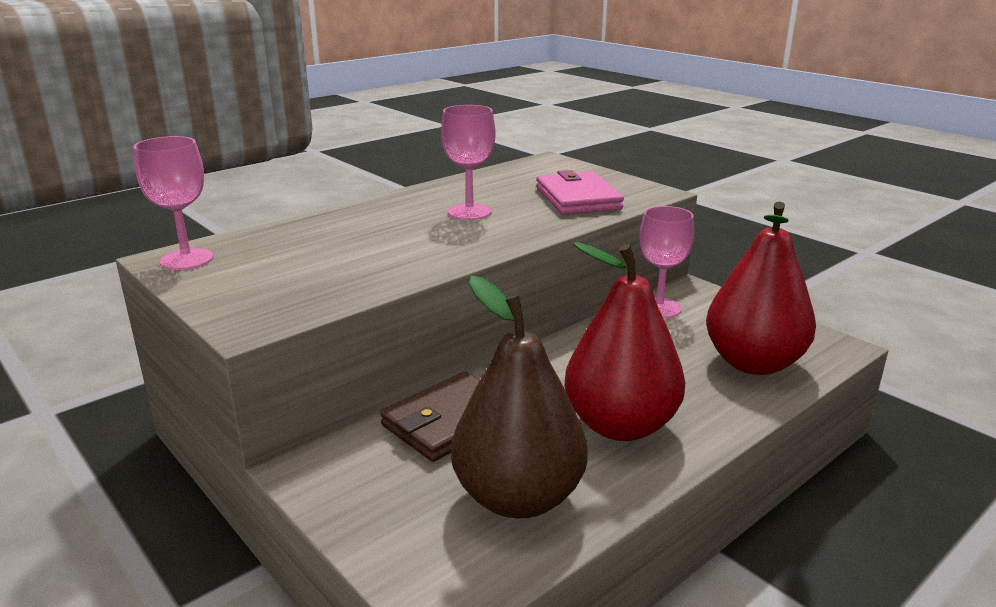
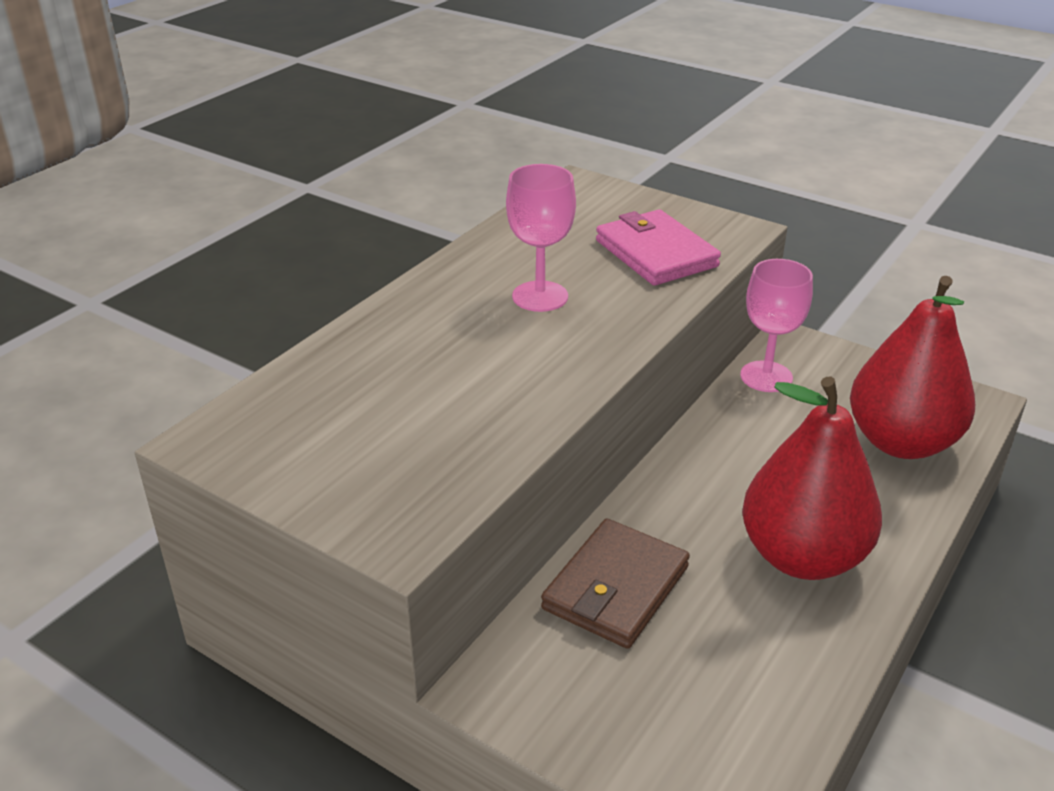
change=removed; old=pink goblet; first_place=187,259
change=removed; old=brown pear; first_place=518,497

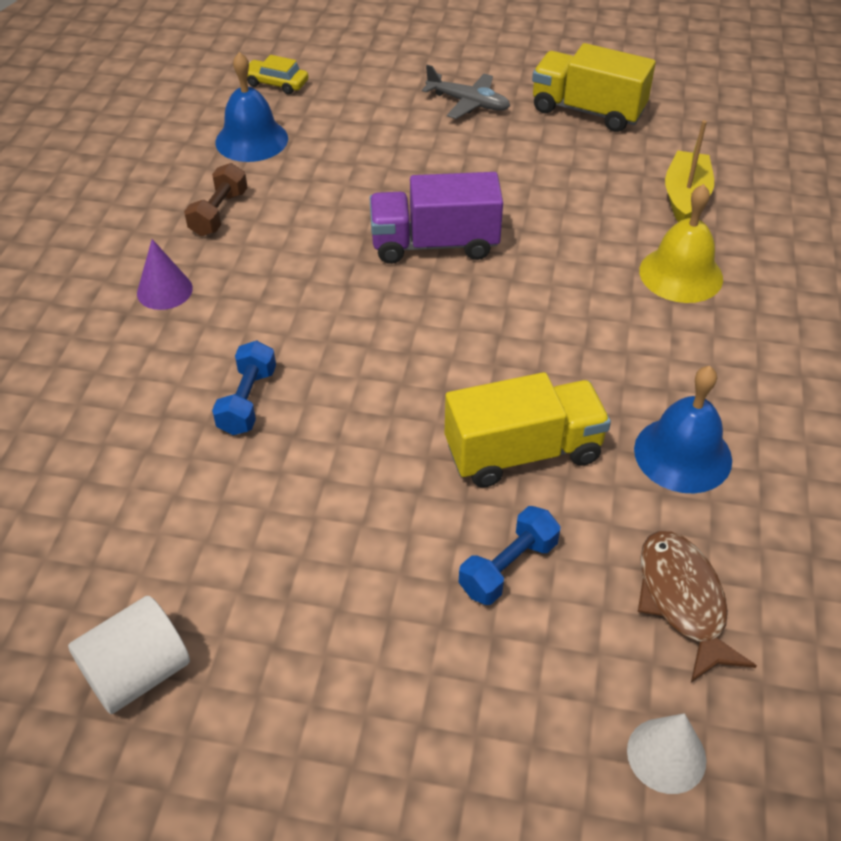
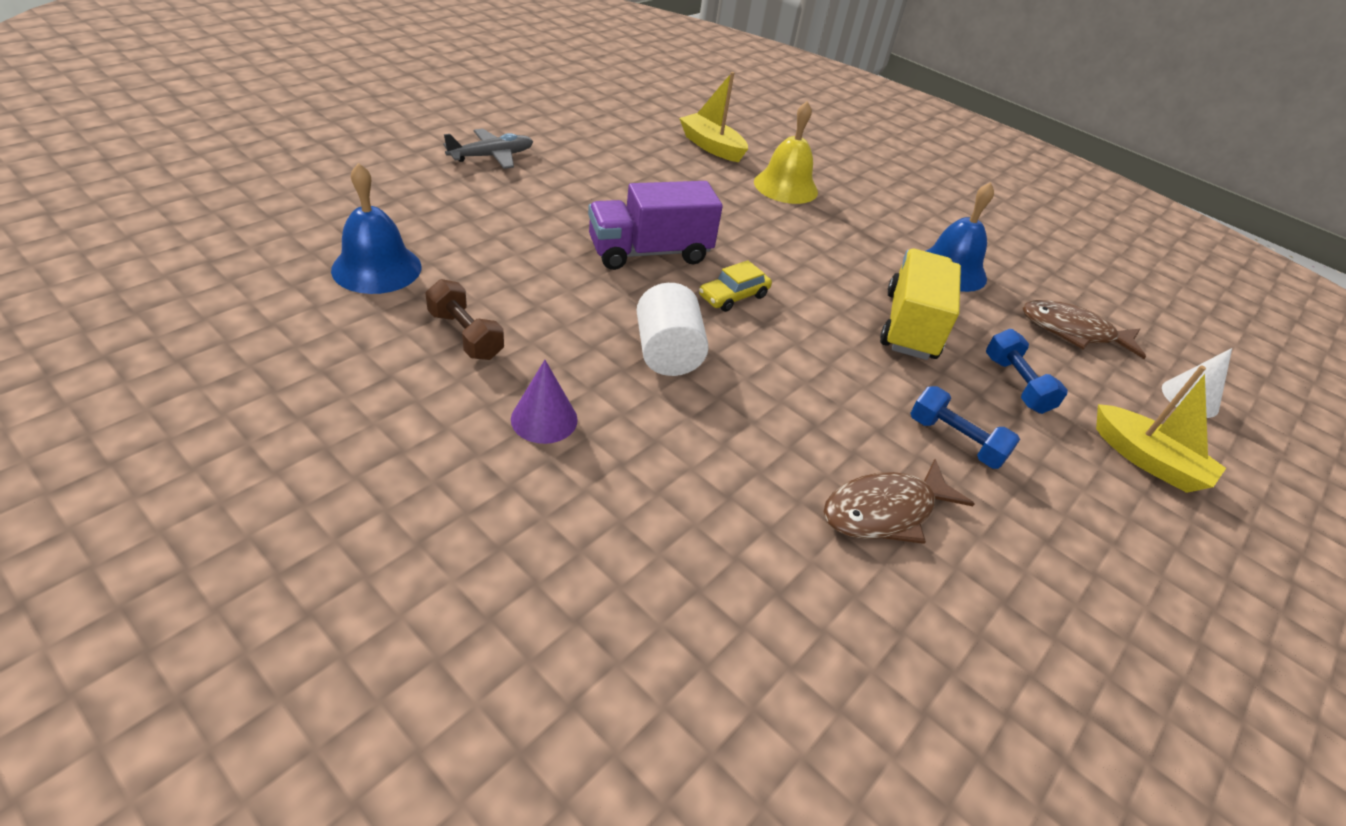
change=turned; old=purple truck; first_place=434,244; second_place=649,252; degrees=45
change=moved; old=white cylinder; first_place=138,673; second_place=667,353
change=moved; old=yellow car; first_place=276,83; second_place=733,296
change=added; new=brown fish; second_place=885,511
change=moved; old=blue dumbbell; first_place=247,401; second_place=955,441
change=added; new=yellow boat; second_place=1147,460
change=removed; old=yellow truck; first_place=587,111

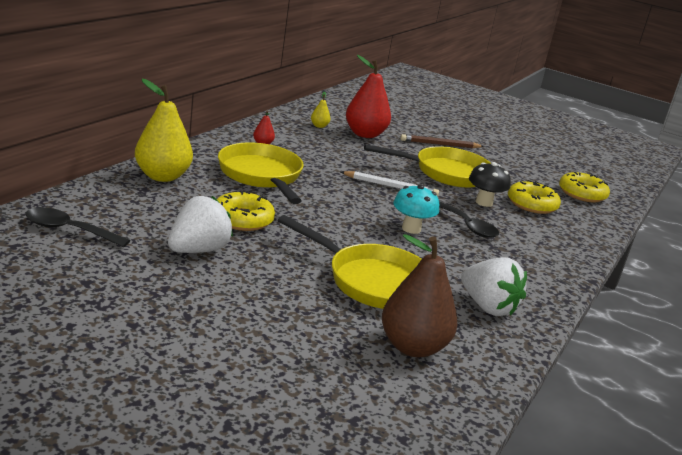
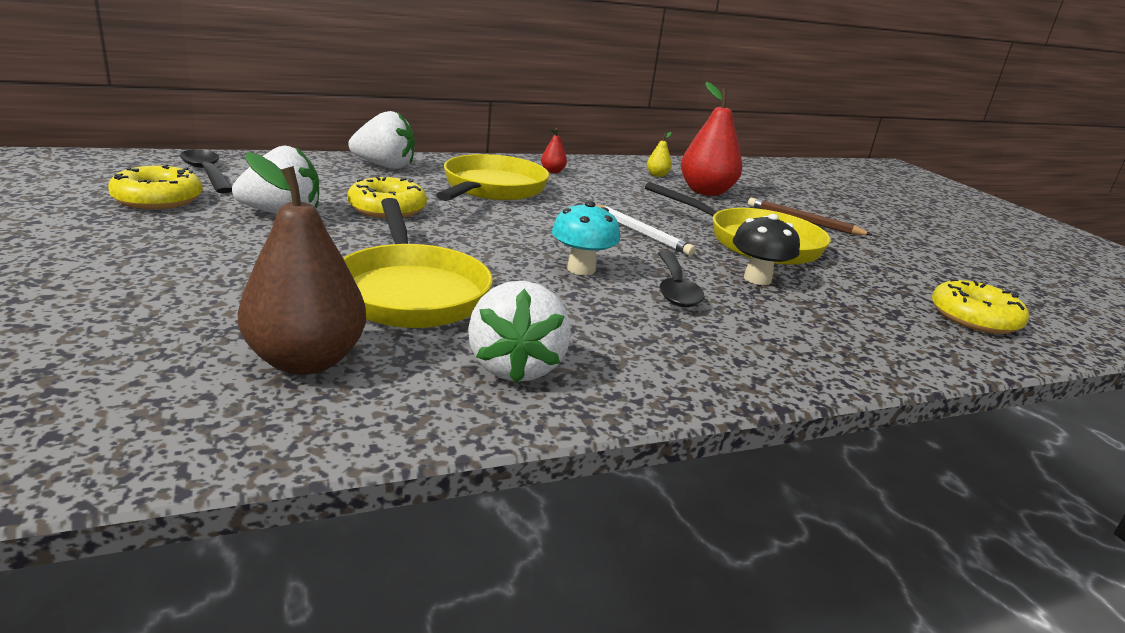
change=moved; old=yellow donut; first_place=532,204; second_place=158,199
change=replaced; old=yellow pear; new=white strawberry; first_place=162,176; second_place=385,166

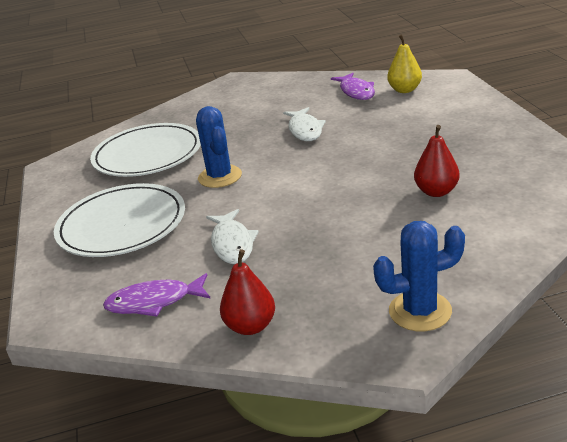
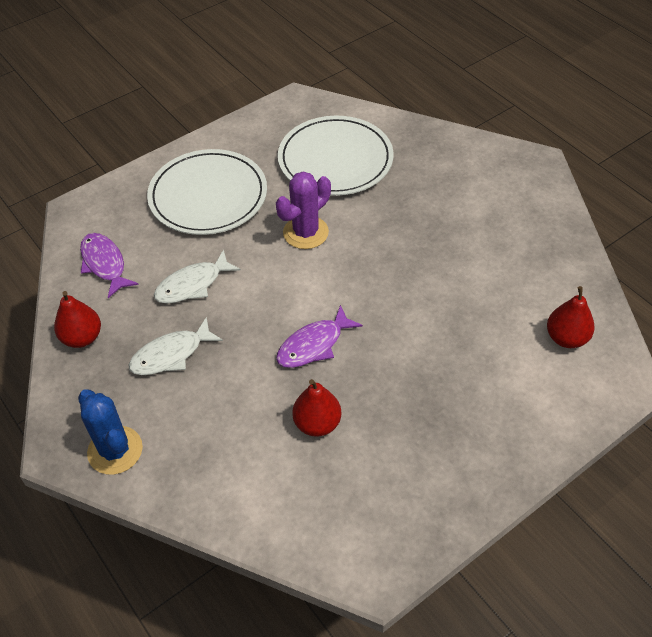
change=moved; old=white fish; first_place=305,130; second_place=171,355
change=recoloured; old=blue cactus; new=purple cactus; first_place=220,177; second_place=305,232
change=moved; old=purple fish; first_place=356,92; second_place=314,345
change=recoloured; old=yellow pear; new=red pear; first_place=404,90; second_place=566,338

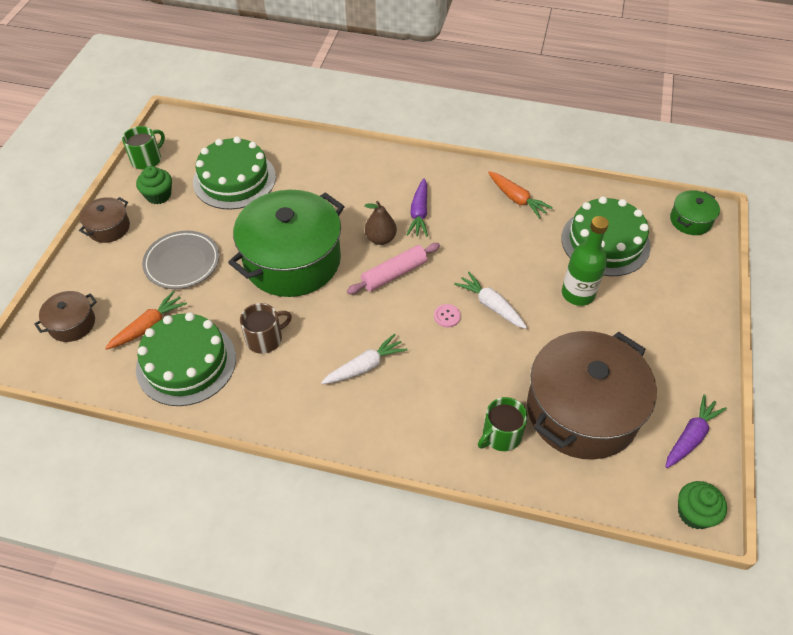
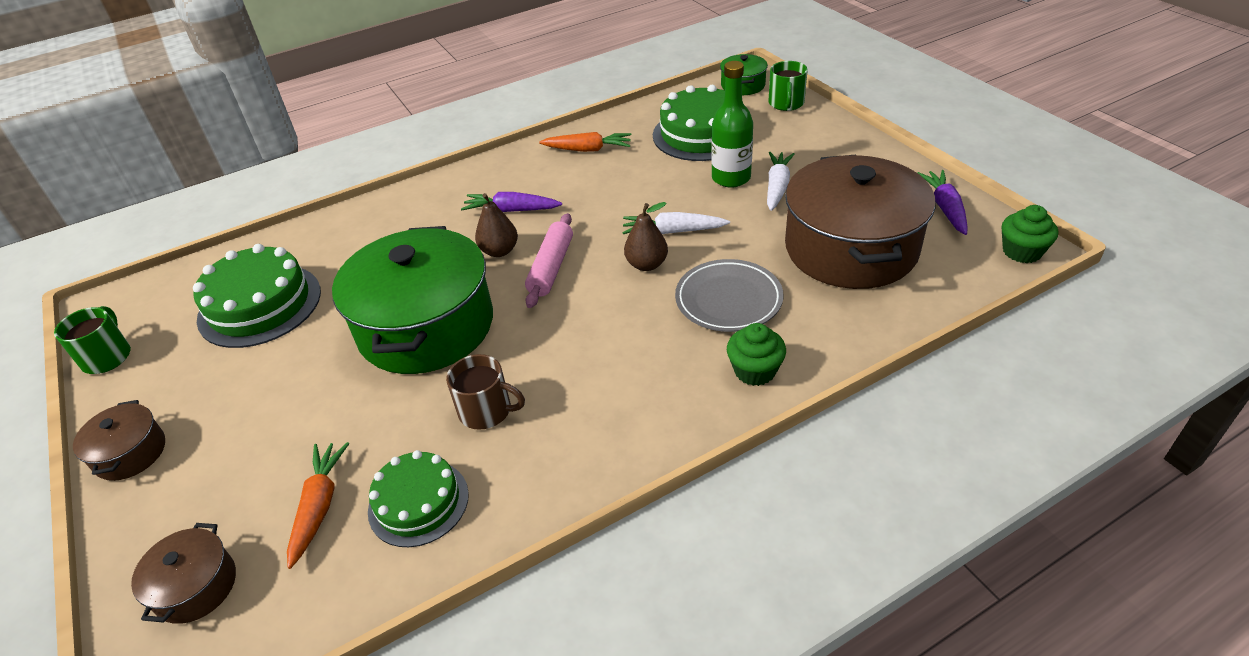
change=resized; old=green cake; first_place=186,363; second_place=418,502; factor=0.64
change=turned; old=brown mug; first_place=265,339; second_place=486,411; degrees=90
change=turned; old=purple carrot; first_place=419,213; second_place=511,210; degrees=135
change=replaced; old=pink button; new=brown pear; first_place=447,316; second_place=646,264
change=moved; old=grey plate; first_place=182,263; second_place=728,300
change=moved; old=green cupcake; first_place=158,195; second_place=754,370
change=moved; old=white carrot; first_place=365,366; second_place=777,187
change=moved; old=green mug; first_place=501,435; second_place=786,103

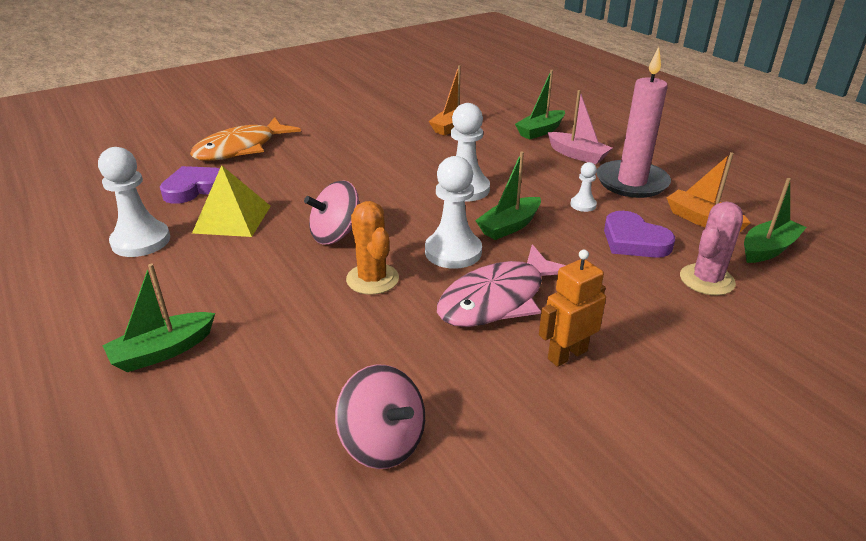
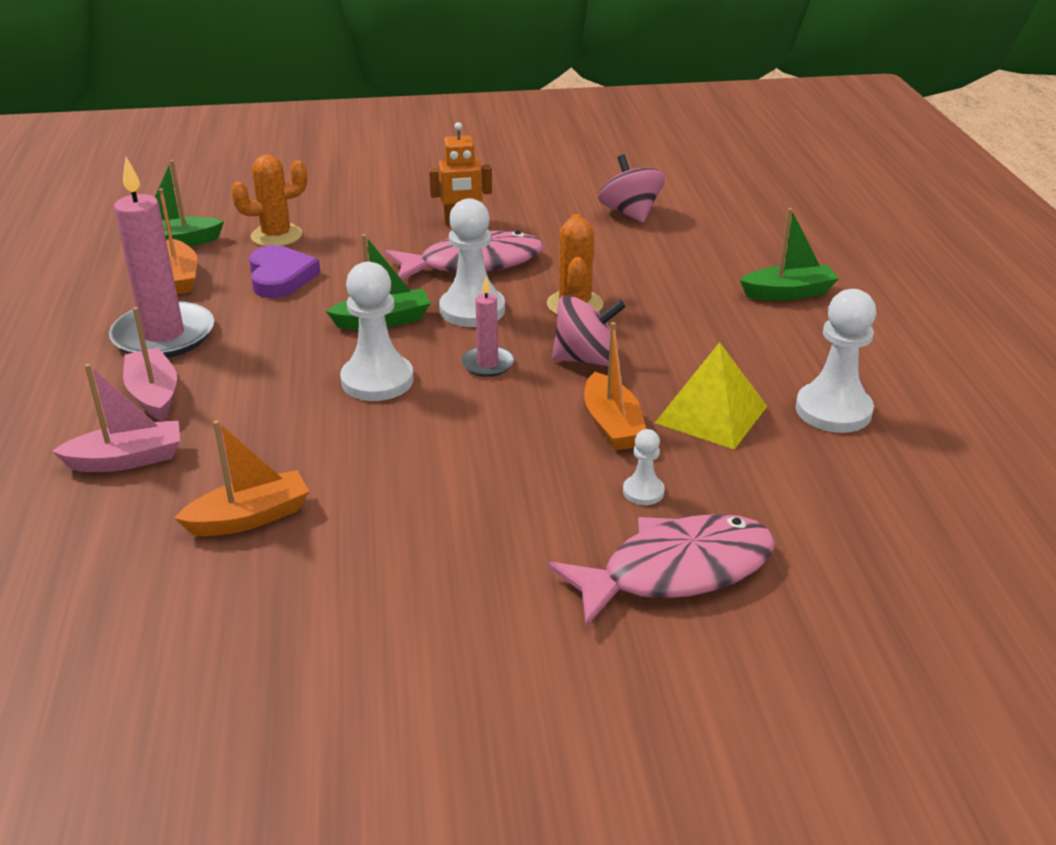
change=recoloured; old=green boat; new=pink boat; first_place=540,131; second_place=127,459
change=recoloured; old=pink cactus; new=orange cactus; first_place=707,280; second_place=276,236
change=added; new=pink candle; second_place=487,364
change=recoloured; old=orange fish; new=pink fish; first_place=241,148; second_place=676,571
change=added; new=orange boat; second_place=612,425
change=moved; old=white pawn; first_place=583,205; second_place=643,492
change=removed; old=purple heart; first_place=194,188

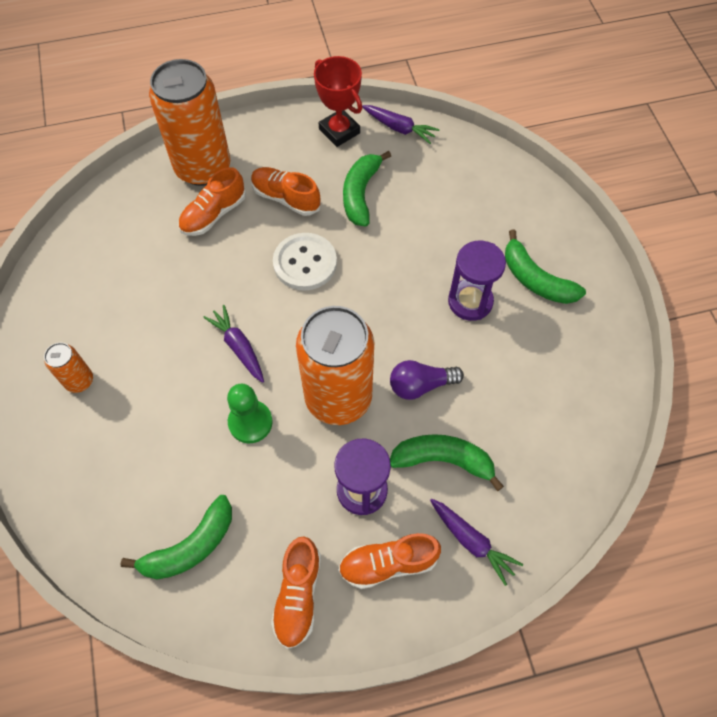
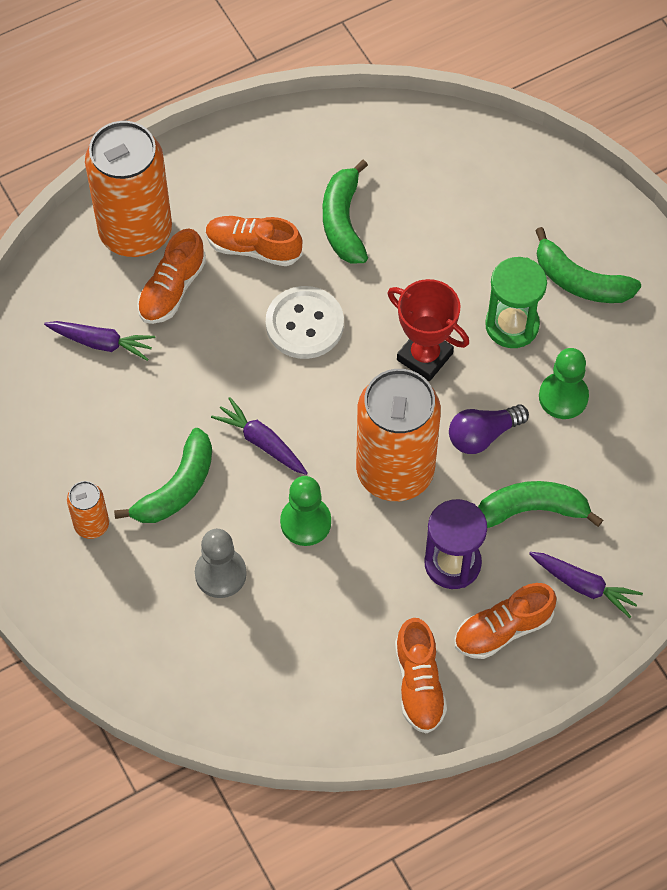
change=moved; old=purple carrot; first_place=399,128; second_place=101,343
change=moved; old=green banana; first_place=191,546; second_place=177,488
change=added; new=grey pawn; second_place=220,574
change=moved; old=red trophy; first_place=339,131; second_place=424,356
change=recoloured; old=purple hourglass; new=green hourglass; first_place=470,301; second_place=512,325
change=added; new=green pawn; second_place=563,397

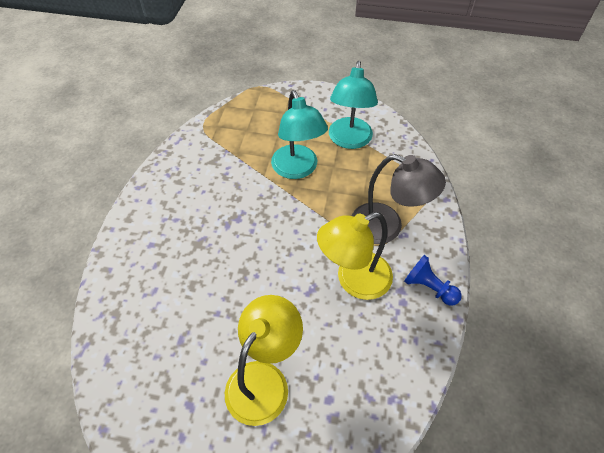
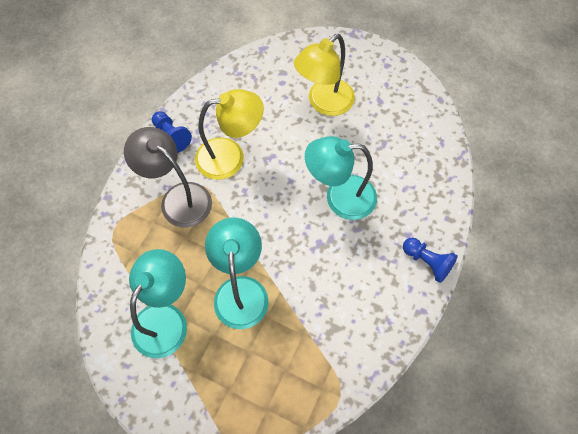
change=added; new=turquoise lamp; second_place=340,197
change=added; new=blue pawn; second_place=427,262

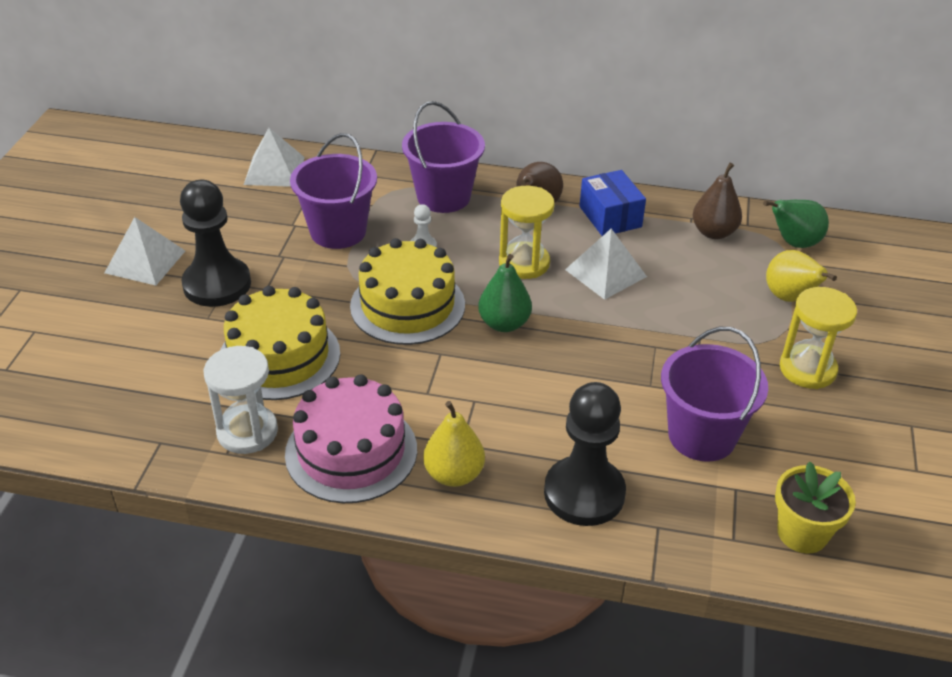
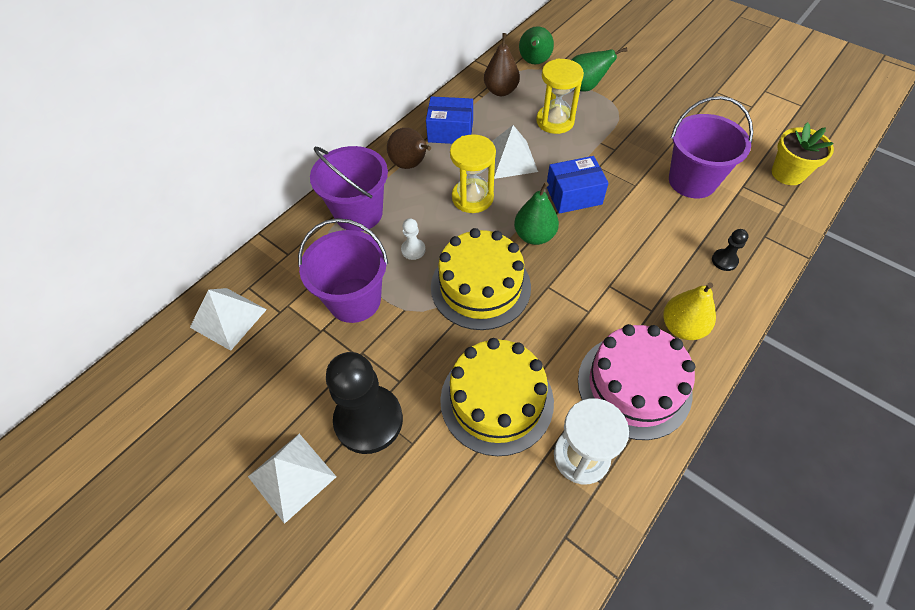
change=moved; old=yellow hourglass; first_place=807,369; second_place=555,121
change=added; new=blue box; second_place=573,195
change=recoloured; old=yellow pear; new=green pear; first_place=790,298; second_place=585,87
change=resized; old=black pawn; first_place=584,493; second_place=724,260; factor=0.43

